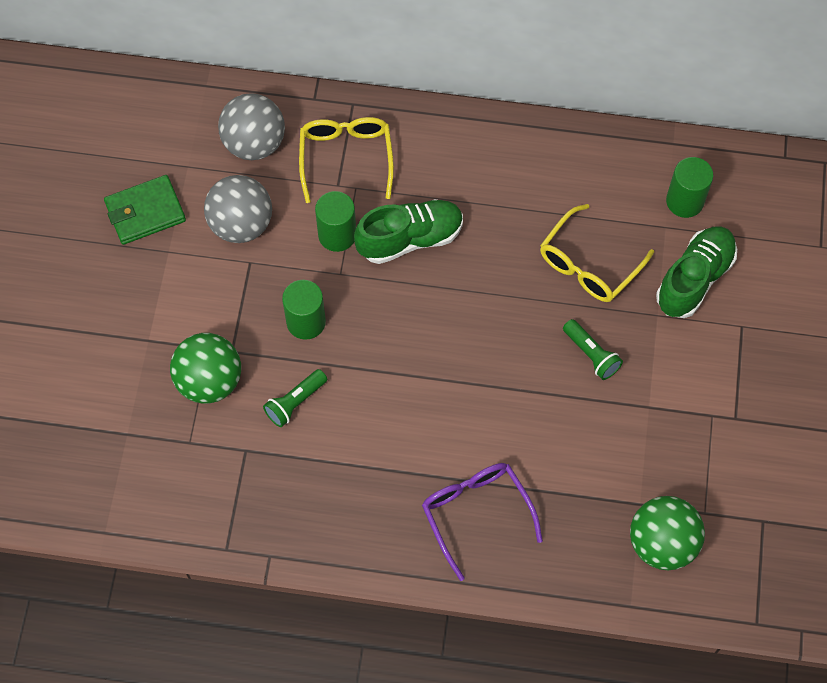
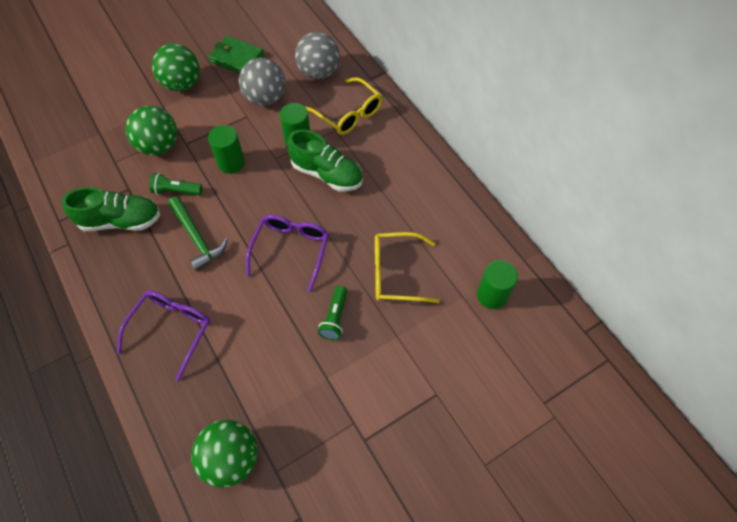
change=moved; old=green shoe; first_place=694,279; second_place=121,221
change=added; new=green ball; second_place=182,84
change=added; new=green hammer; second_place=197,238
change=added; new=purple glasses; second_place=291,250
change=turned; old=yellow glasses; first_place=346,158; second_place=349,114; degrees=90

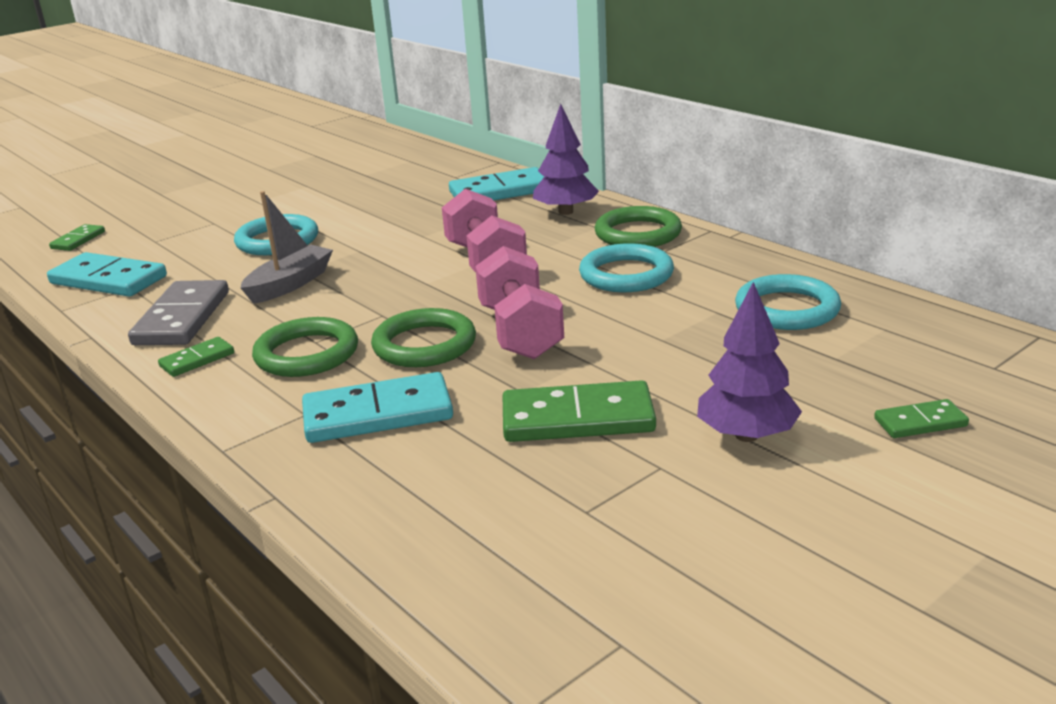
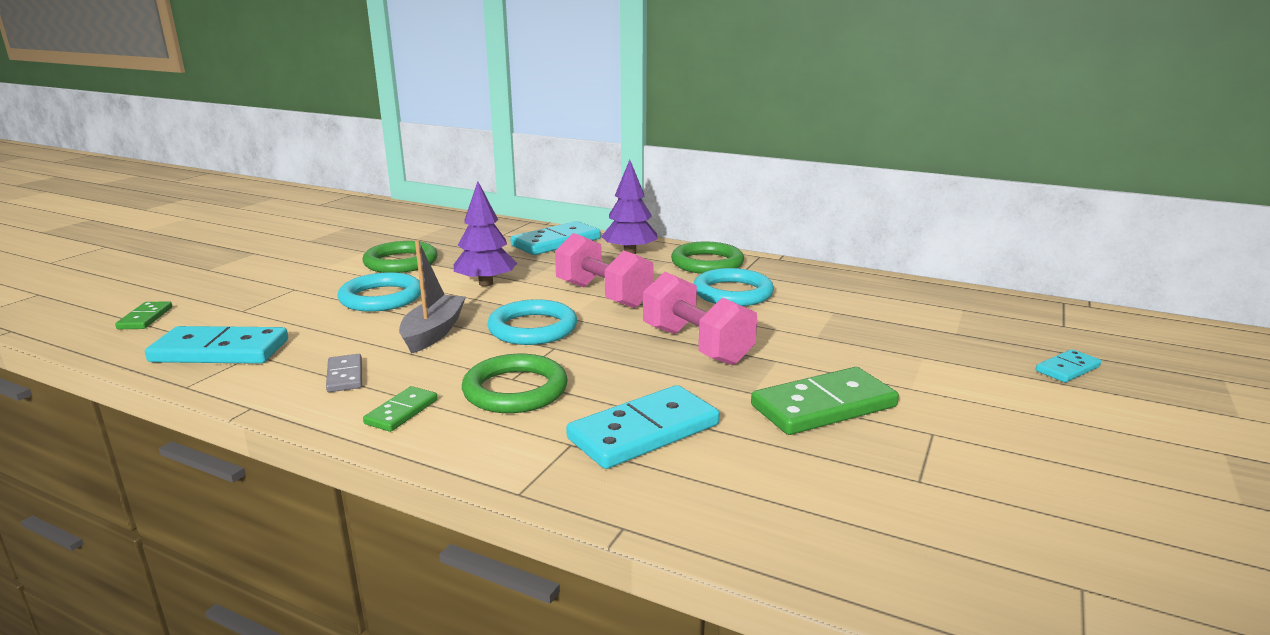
change=resized; old=grey domino; first_place=182,318; second_place=345,376; factor=0.52
change=moved; old=green ring; first_place=424,345; second_place=401,262
change=moved; old=purple tree; first_place=747,435; second_place=486,283
change=moved; old=turquoise ring; first_place=787,309; second_place=533,328
change=recoloured; old=green domino; new=turquoise domino; first_place=920,422; second_place=1067,369

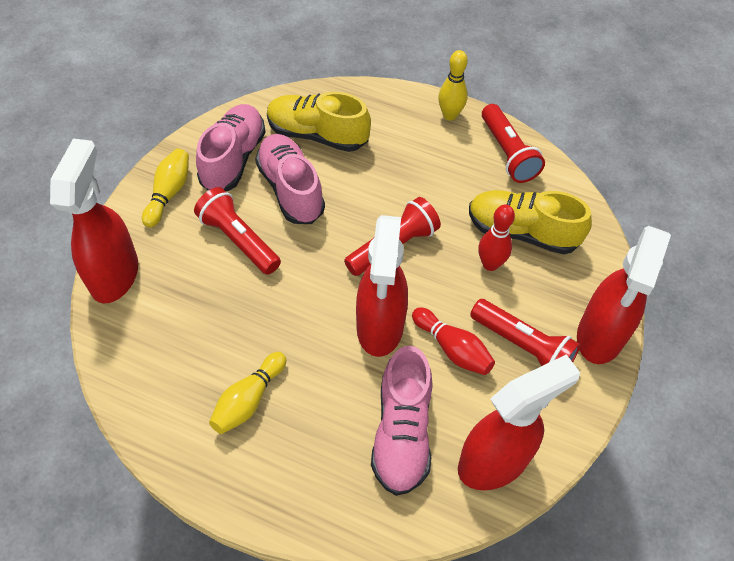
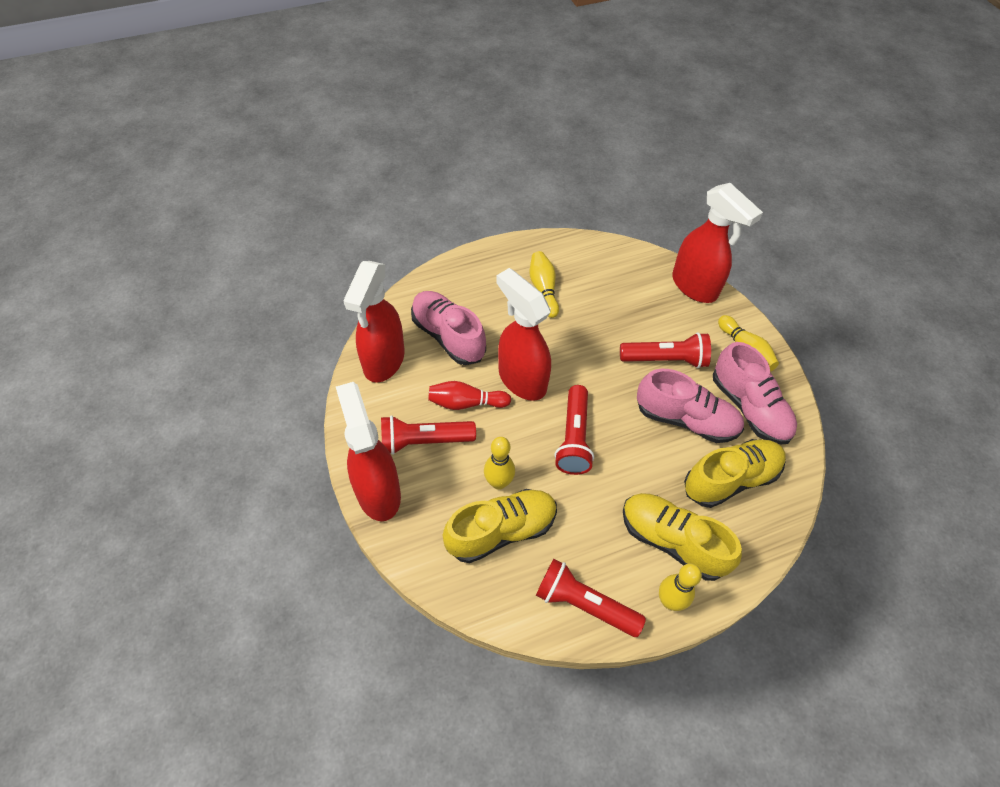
change=recoloured; old=red bowling pin; new=yellow bowling pin; first_place=490,264; second_place=498,482
change=added; new=yellow shoe; second_place=672,541

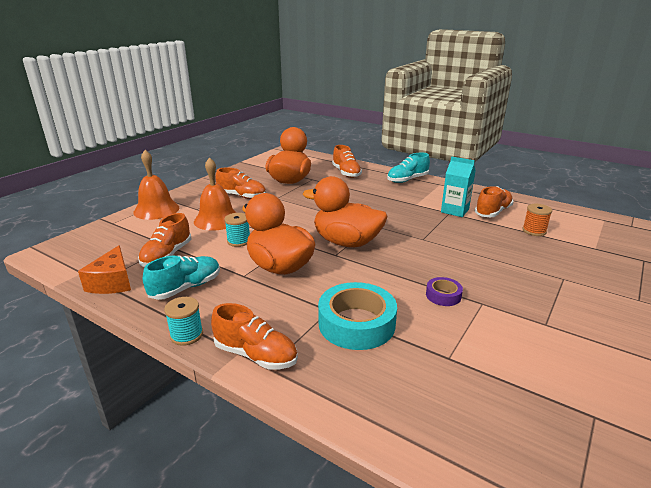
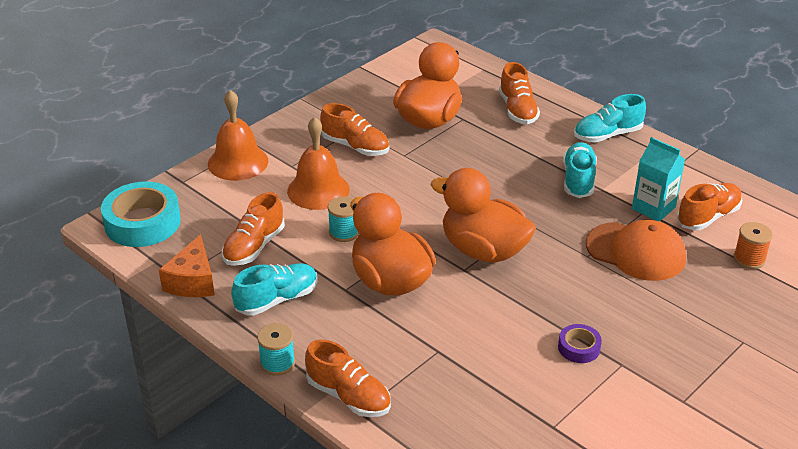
change=moved; old=turquoise tape; first_place=356,323; second_place=142,222
change=added; new=turquoise shoe; second_place=578,180
change=added; new=orange cap; second_place=635,252

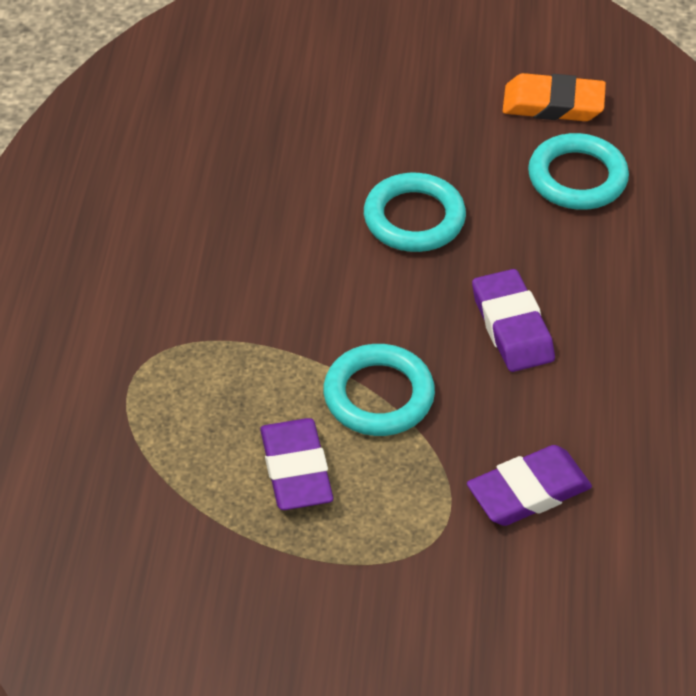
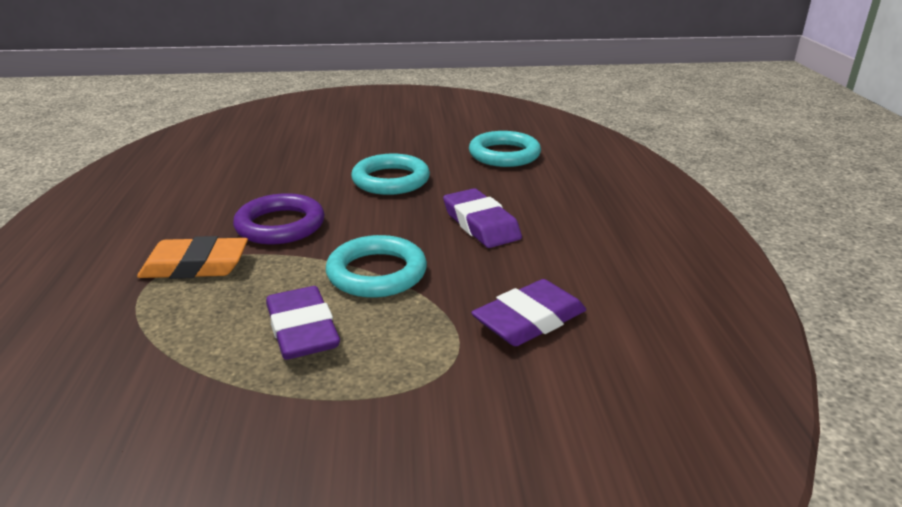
change=moved; old=orange eraser; first_place=553,104; second_place=195,265
change=added; new=purple ring; second_place=280,225

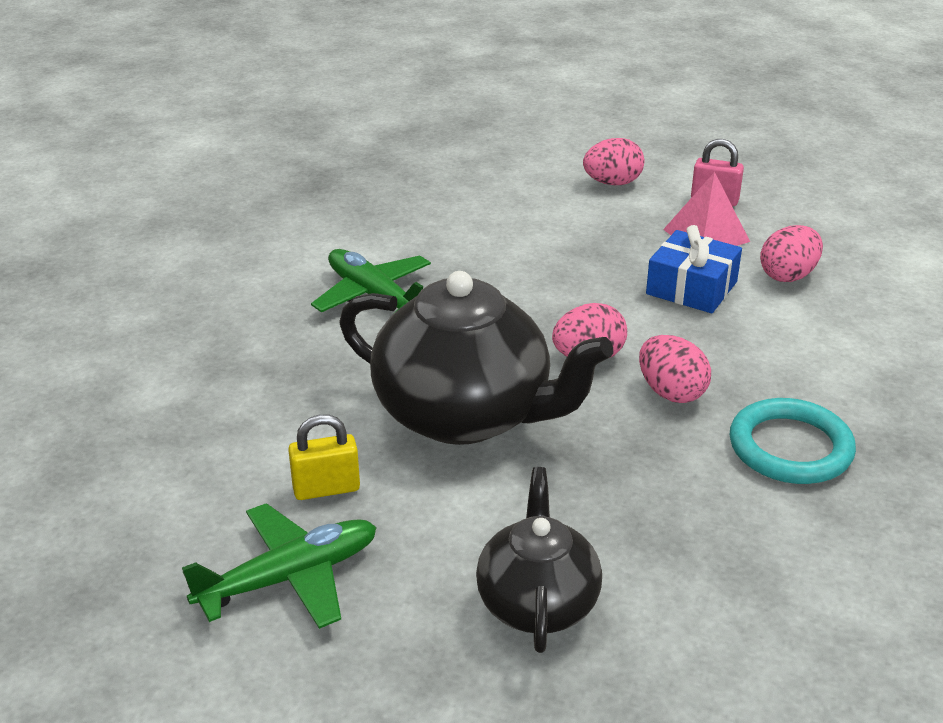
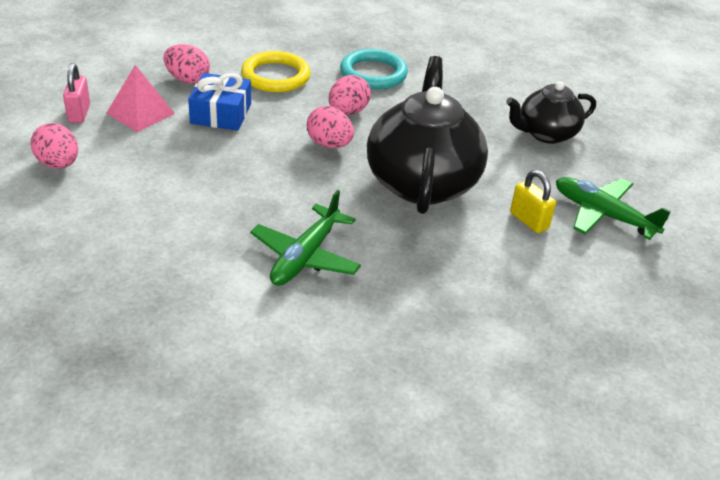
change=added; new=yellow ring; second_place=275,76

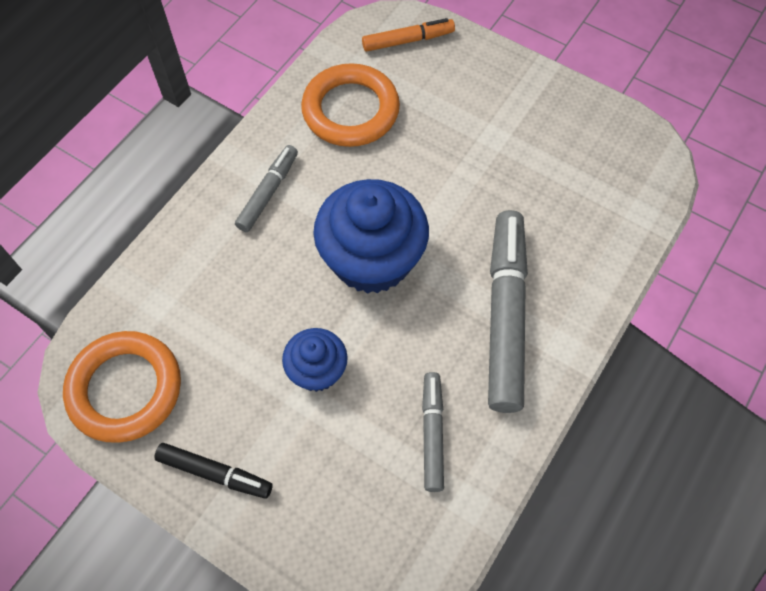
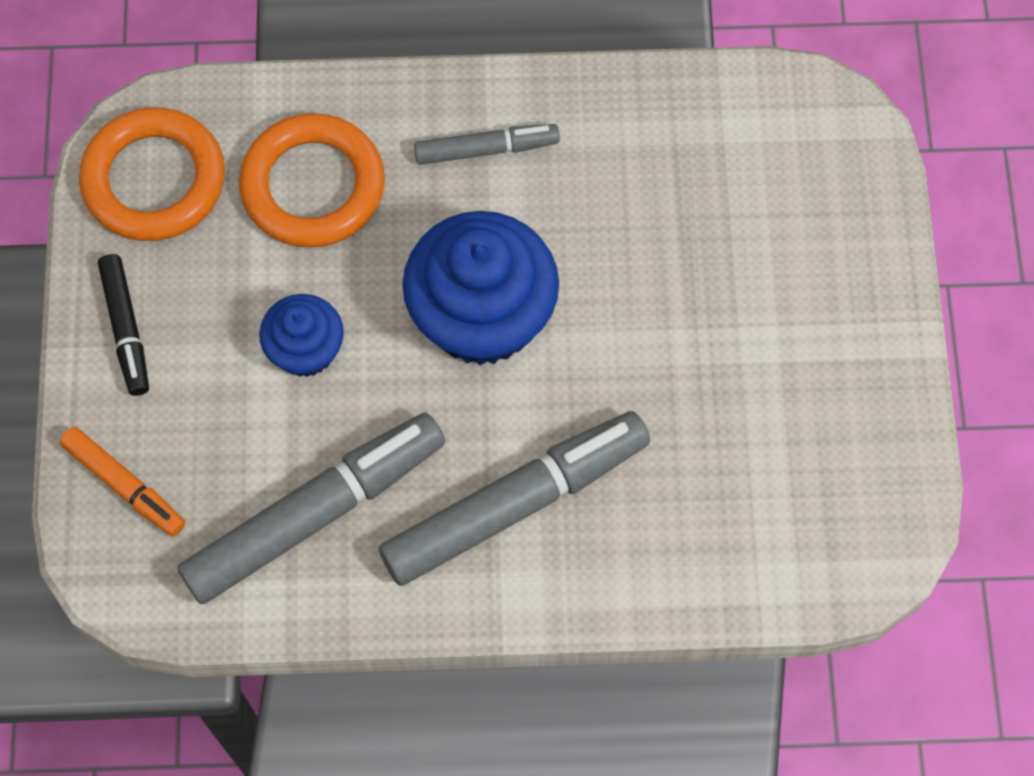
change=moved; old=orange marker; first_place=408,40; second_place=125,486
change=resized; old=grey marker; first_place=432,433; second_place=315,514; factor=1.88
change=moved; old=orange ring; first_place=350,110; second_place=313,186

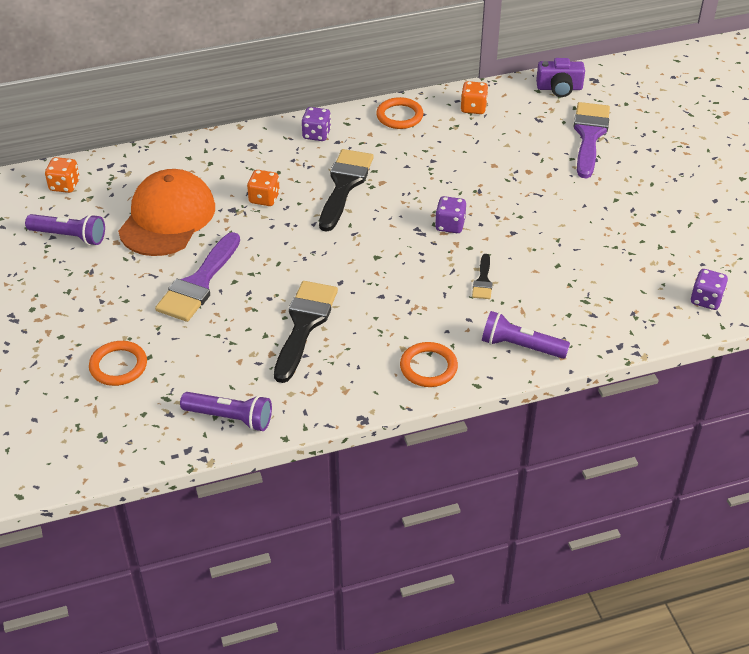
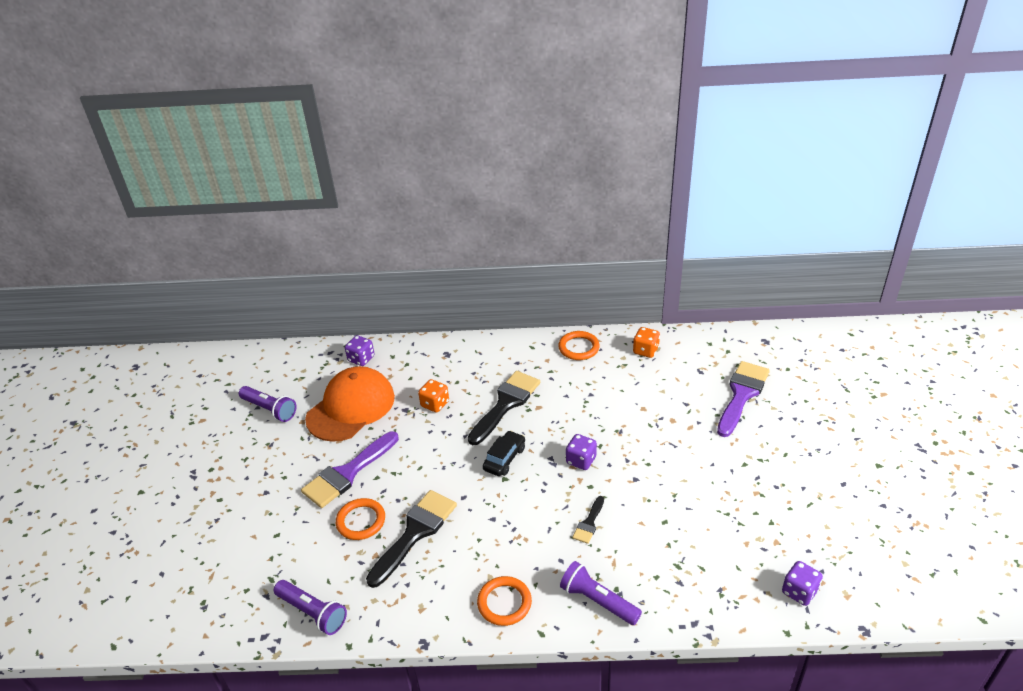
change=moved; old=orange ring; first_place=118,366; second_place=361,521
change=moved; old=purple dice; first_place=316,134; second_place=361,359
change=added; new=black car; second_place=504,458
change=removed; old=orange dice; first_place=64,185
change=removed; old=purple camera; first_place=559,88

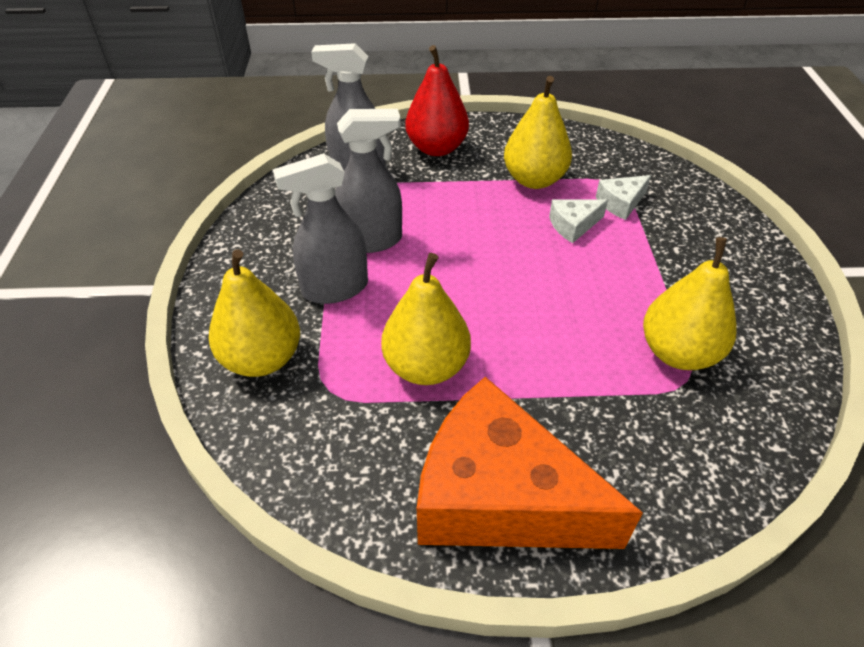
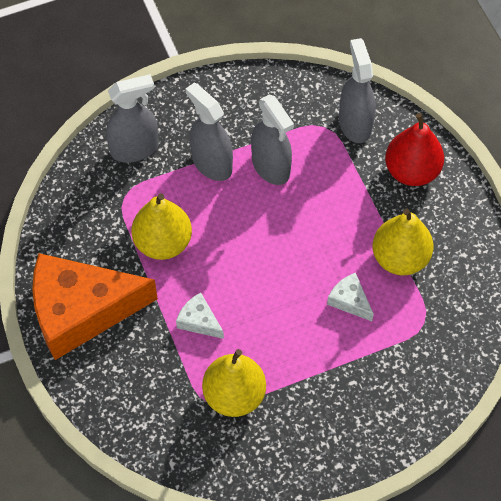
change=turned; old=orange cheese; first_place=500,497; second_place=81,311; degrees=-105
change=replaced; old=yellow pear; new=grey spray bottle; first_place=262,359; second_place=135,149
change=moved; old=white cheese; first_place=621,203; second_place=199,321

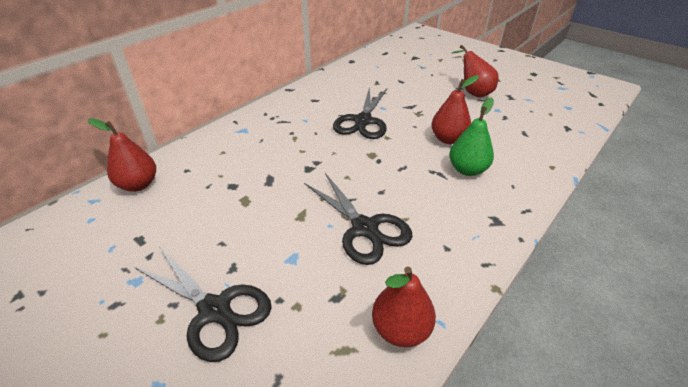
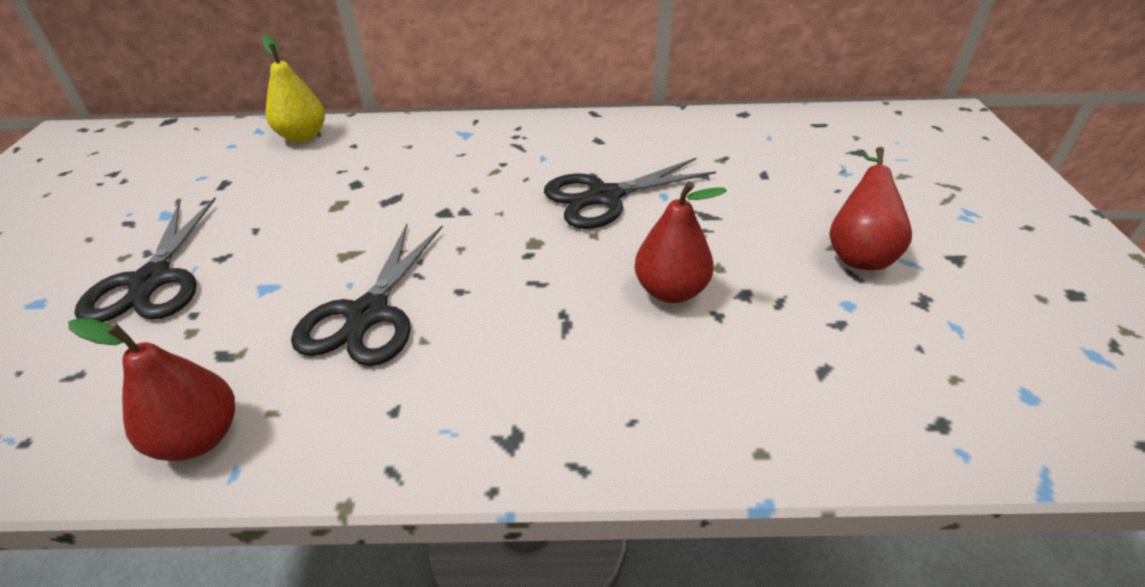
change=recoloured; old=red pear; new=yellow pear; first_place=138,184; second_place=303,136
change=removed; old=green pear; first_place=467,170

